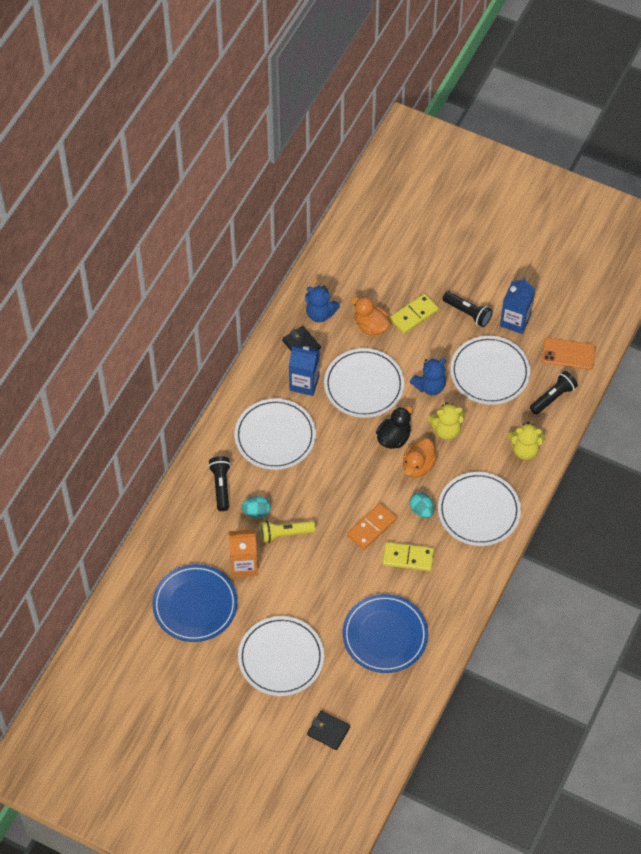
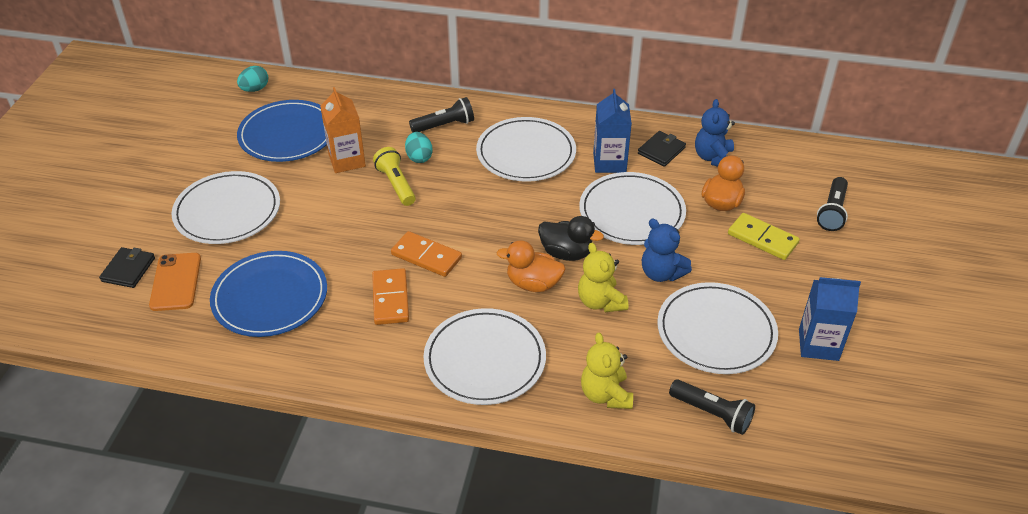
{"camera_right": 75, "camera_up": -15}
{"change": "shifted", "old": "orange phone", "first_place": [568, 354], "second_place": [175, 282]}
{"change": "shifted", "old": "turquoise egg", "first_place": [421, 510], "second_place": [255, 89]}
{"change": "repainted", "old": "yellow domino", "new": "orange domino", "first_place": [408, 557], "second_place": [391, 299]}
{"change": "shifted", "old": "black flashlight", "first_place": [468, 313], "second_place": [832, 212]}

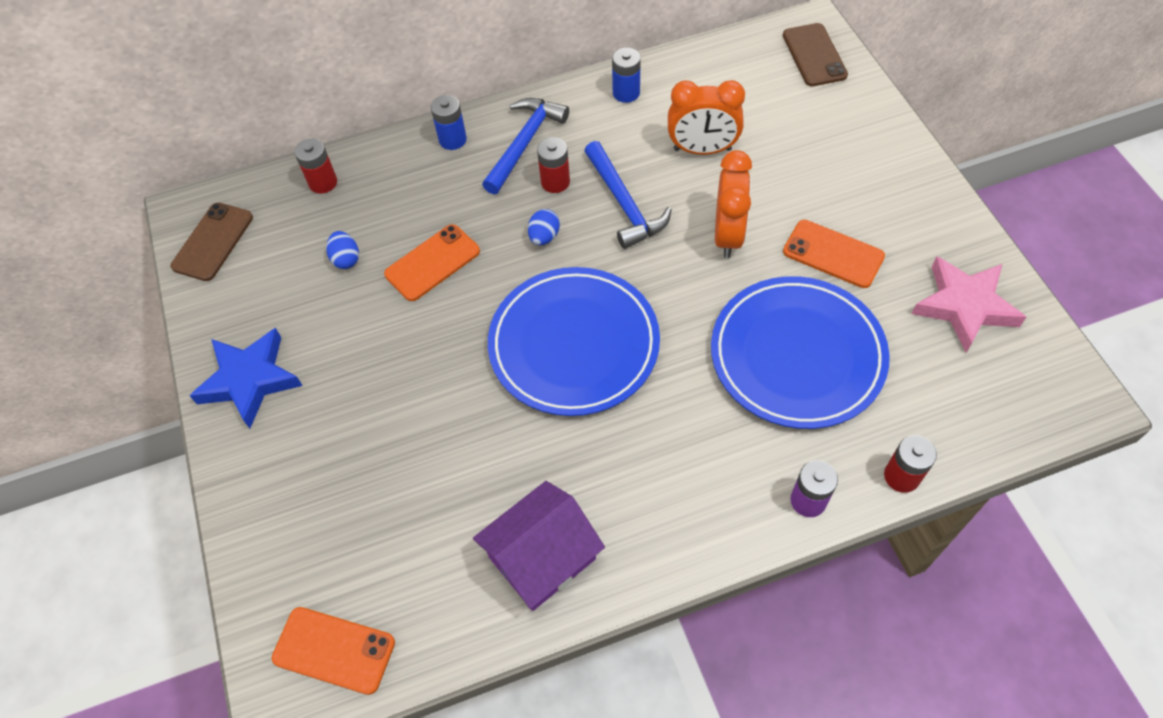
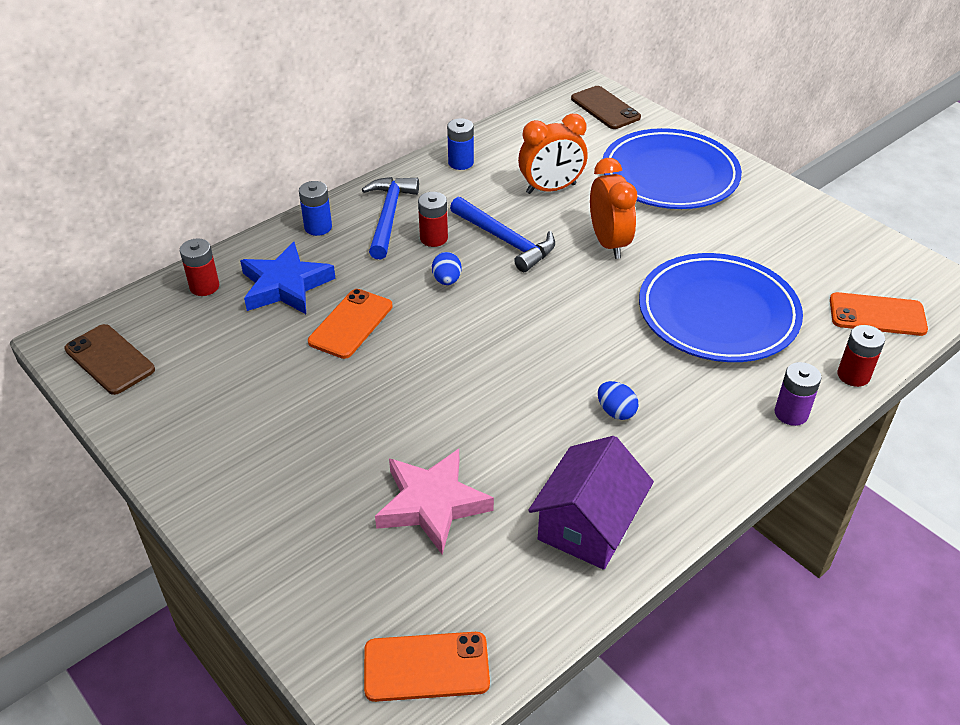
{"camera_right": -25, "camera_up": -15}
{"change": "rotated", "old": "brown phone", "first_place": [213, 242], "second_place": [110, 359], "degrees": -45}
{"change": "shifted", "old": "blue star", "first_place": [249, 380], "second_place": [285, 286]}
{"change": "shifted", "old": "pink star", "first_place": [964, 306], "second_place": [432, 504]}
{"change": "shifted", "old": "blue egg", "first_place": [346, 259], "second_place": [616, 411]}
{"change": "shifted", "old": "blue plate", "first_place": [574, 344], "second_place": [669, 175]}
{"change": "shifted", "old": "orange phone", "first_place": [833, 254], "second_place": [877, 315]}

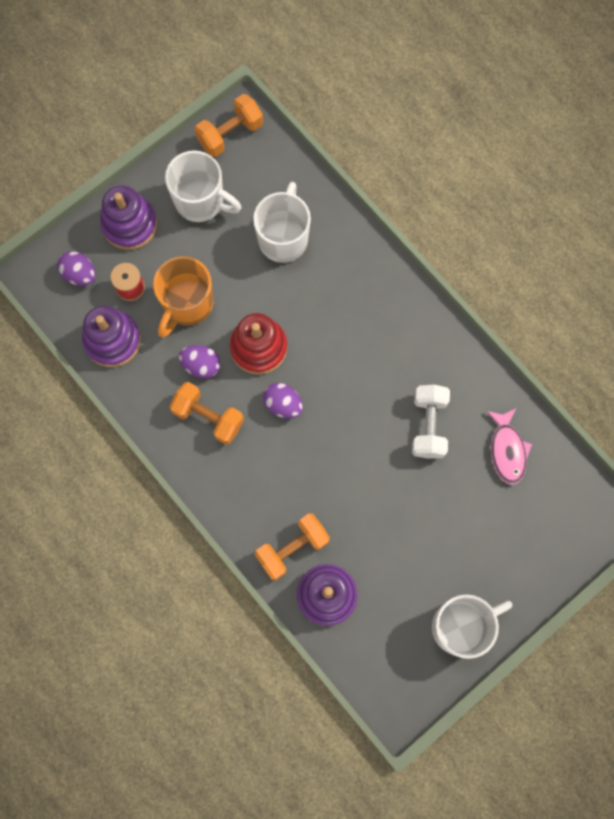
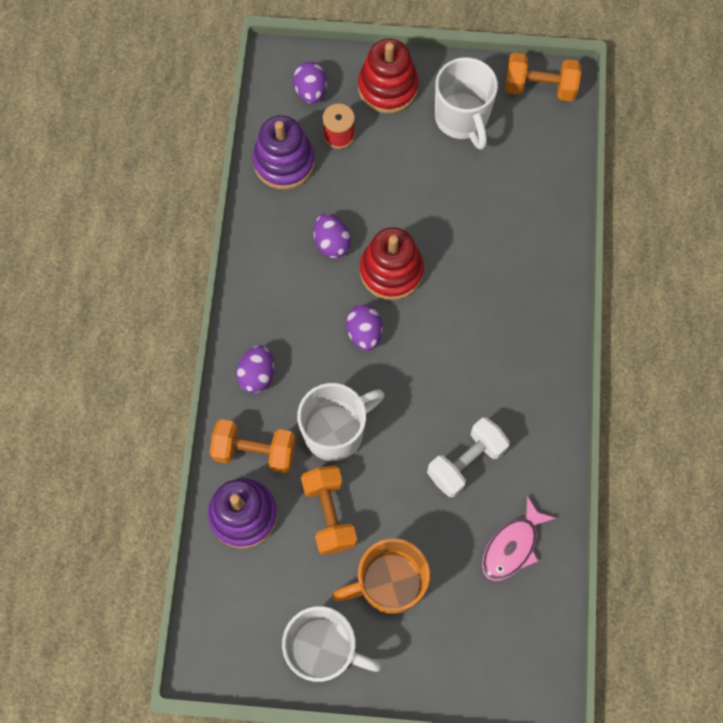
{"camera_right": 45, "camera_up": -5}
{"change": "new", "new": "purple egg", "second_place": [257, 375]}
{"change": "shifted", "old": "white mug", "first_place": [283, 238], "second_place": [336, 431]}
{"change": "shifted", "old": "orange dumbbell", "first_place": [208, 417], "second_place": [329, 514]}
{"change": "shifted", "old": "orange mug", "first_place": [187, 304], "second_place": [389, 583]}
{"change": "repainted", "old": "purple stacking toy", "new": "red stacking toy", "first_place": [129, 224], "second_place": [388, 87]}

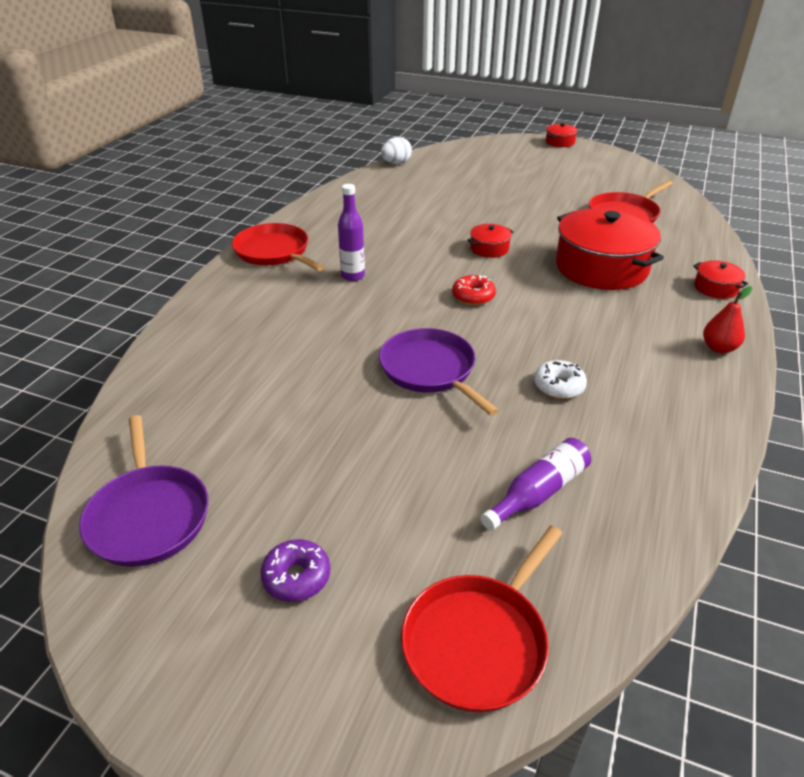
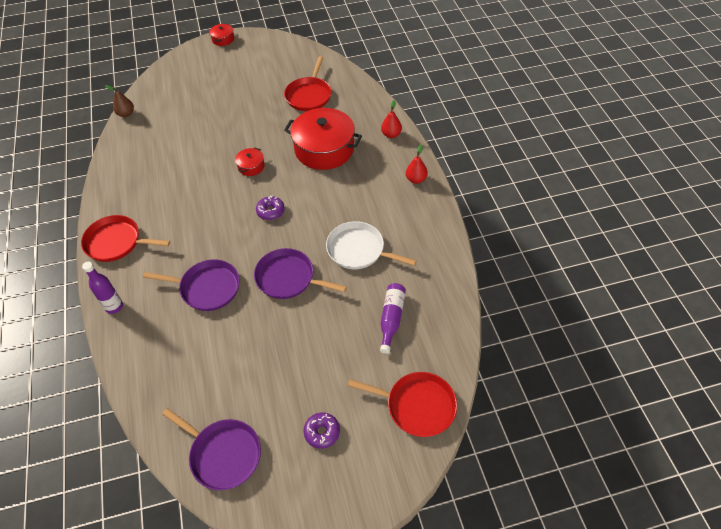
{"camera_right": -35, "camera_up": 15}
{"change": "shifted", "old": "purple bottle", "first_place": [353, 276], "second_place": [114, 306]}
{"change": "swapped", "old": "white egg", "new": "brown pear", "first_place": [396, 163], "second_place": [126, 114]}
{"change": "new", "new": "purple pan", "second_place": [207, 288]}
{"change": "repainted", "old": "red donut", "new": "purple donut", "first_place": [473, 296], "second_place": [270, 211]}
{"change": "swapped", "old": "white donut", "new": "white pan", "first_place": [559, 386], "second_place": [358, 250]}
{"change": "rotated", "old": "red pan", "first_place": [478, 641], "second_place": [417, 406], "degrees": -75}
{"change": "swapped", "old": "red pot", "new": "red pear", "first_place": [715, 288], "second_place": [391, 134]}

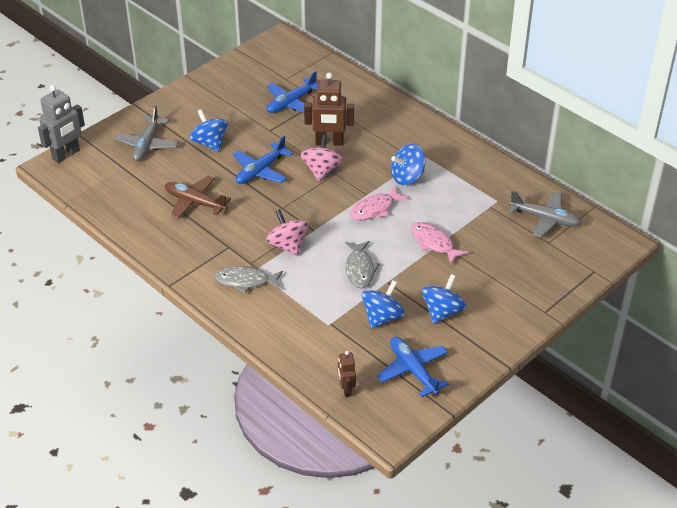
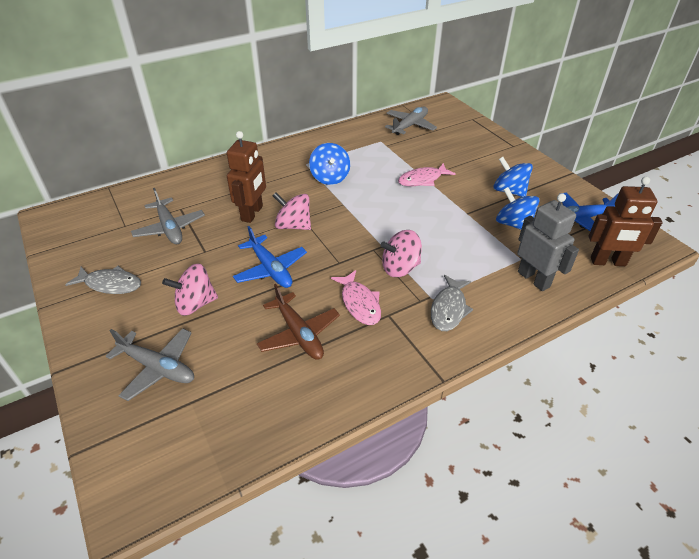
{"camera_right": -75, "camera_up": 0}
{"change": "shifted", "old": "grey fish", "first_place": [359, 269], "second_place": [110, 284]}
{"change": "repainted", "old": "blue plane", "new": "grey plane", "first_place": [291, 103], "second_place": [170, 228]}
{"change": "repainted", "old": "blue spinning top", "new": "pink spinning top", "first_place": [210, 143], "second_place": [195, 304]}
{"change": "rotated", "old": "brown plane", "first_place": [194, 202], "second_place": [299, 334], "degrees": -75}
{"change": "shifted", "old": "pink fish", "first_place": [374, 209], "second_place": [359, 303]}
{"change": "shifted", "old": "grey robot", "first_place": [66, 155], "second_place": [534, 279]}
{"change": "scaled", "old": "brown robot", "first_place": [346, 389], "second_place": [608, 262], "factor": 1.79}

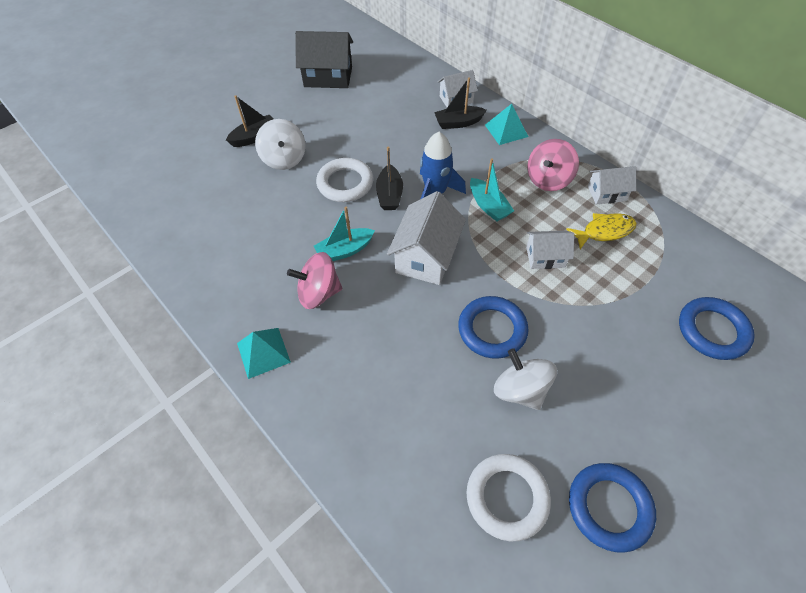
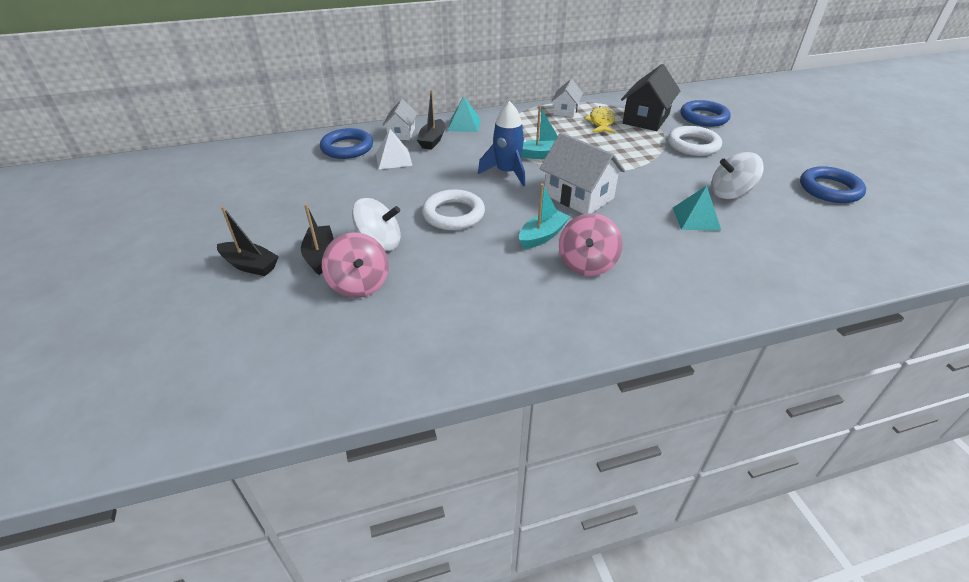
{"camera_right": -65, "camera_up": -15}
{"change": "shifted", "old": "black boat", "first_place": [389, 195], "second_place": [250, 265]}
{"change": "shifted", "old": "blue ring", "first_place": [492, 329], "second_place": [347, 148]}
{"change": "shifted", "old": "pink spinning top", "first_place": [548, 179], "second_place": [359, 284]}
{"change": "new", "new": "white pyramid", "second_place": [393, 159]}
{"change": "rotated", "old": "turquoise boat", "first_place": [345, 250], "second_place": [542, 236], "degrees": -135}
{"change": "shifted", "old": "black house", "first_place": [328, 77], "second_place": [646, 119]}
{"change": "shifted", "old": "white ring", "first_place": [507, 497], "second_place": [693, 145]}
{"change": "shifted", "old": "turquoise pyramid", "first_place": [263, 352], "second_place": [696, 218]}
{"change": "gone", "old": "white house", "first_place": [545, 257]}

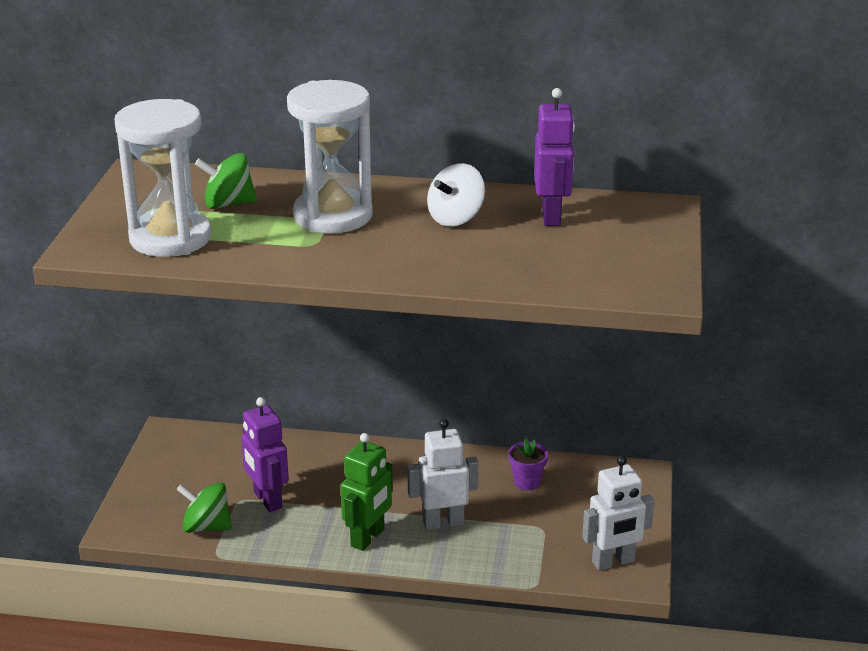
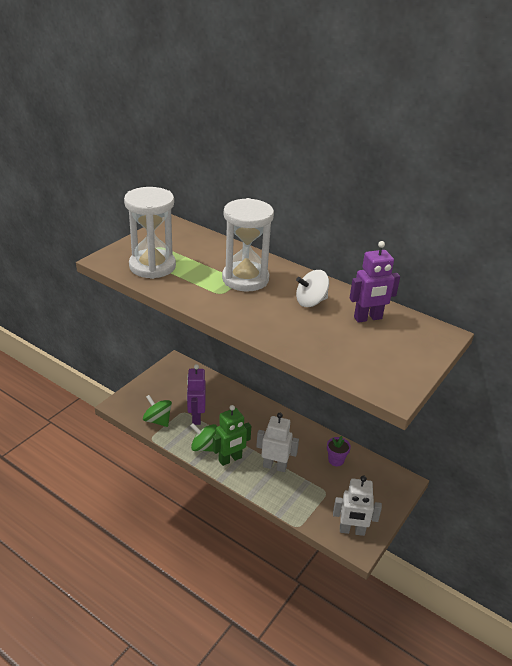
{"camera_right": 25, "camera_up": 5}
{"change": "shifted", "old": "green spinning top", "first_place": [228, 204], "second_place": [204, 447]}
{"change": "rotated", "old": "purple robot", "first_place": [551, 216], "second_place": [368, 318], "degrees": 45}

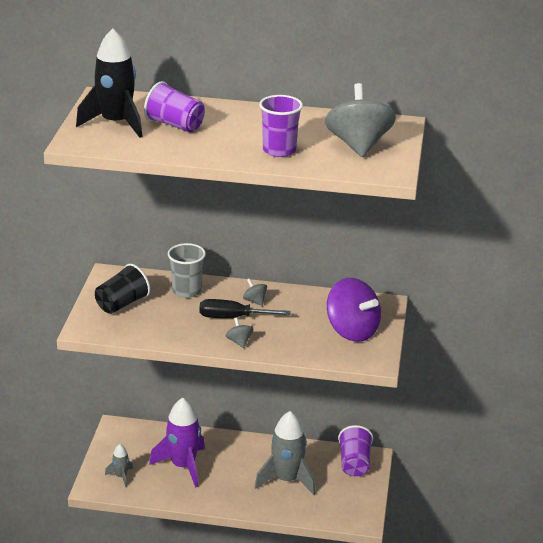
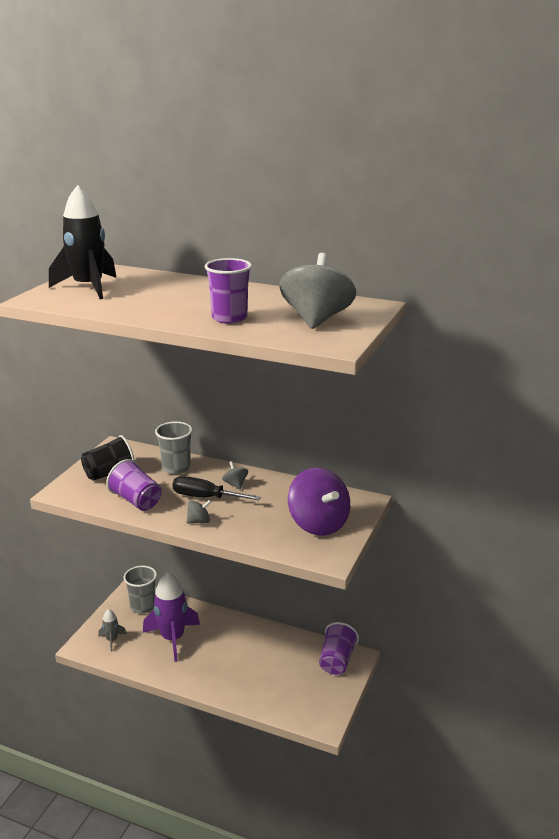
{"camera_right": 15, "camera_up": -5}
{"change": "shifted", "old": "purple cup", "first_place": [175, 125], "second_place": [136, 501]}
{"change": "new", "new": "grey cup", "second_place": [143, 606]}
{"change": "rotated", "old": "grey spinning top", "first_place": [239, 342], "second_place": [199, 521], "degrees": 75}
{"change": "gone", "old": "grey rocket", "first_place": [287, 480]}

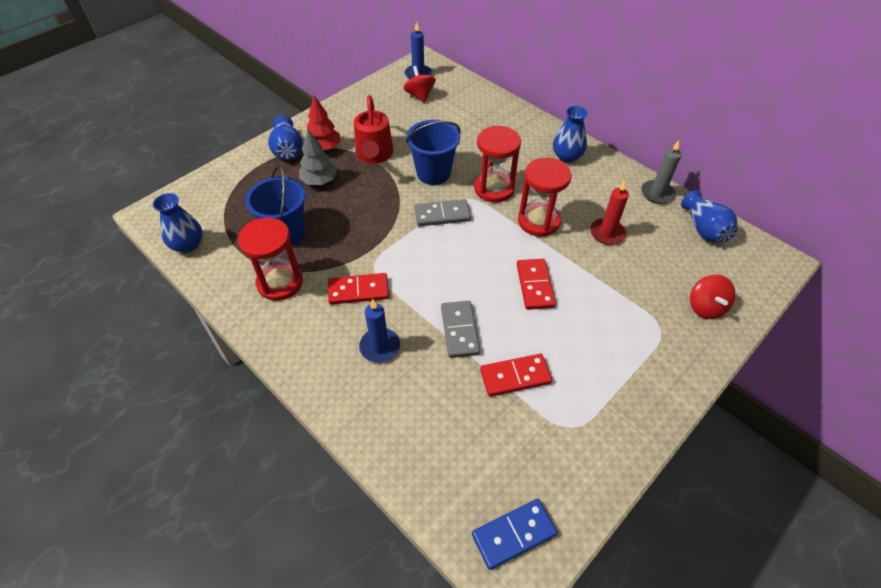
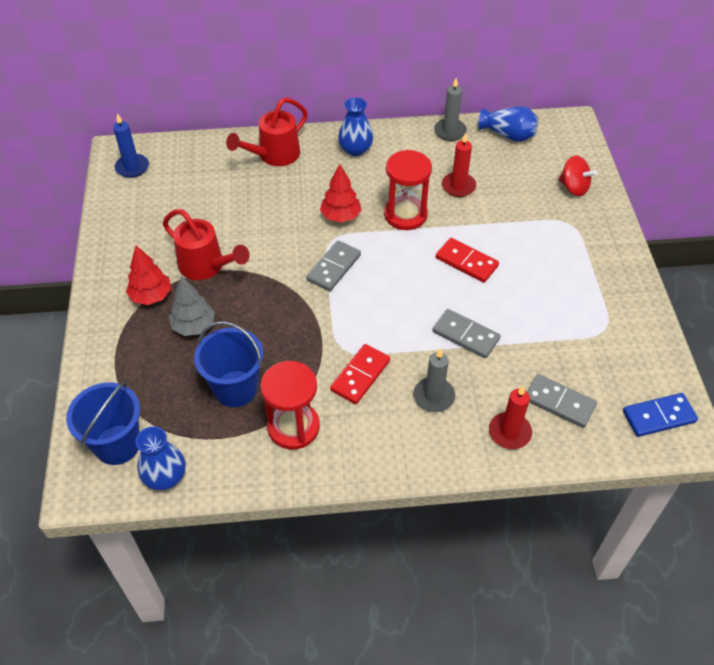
{"camera_right": -50, "camera_up": 0}
{"change": "shifted", "old": "blue bucket", "first_place": [433, 173], "second_place": [117, 444]}
{"change": "new", "new": "red watering can", "second_place": [274, 155]}
{"change": "swapped", "old": "red hourglass", "new": "red tree", "first_place": [494, 188], "second_place": [340, 216]}
{"change": "repainted", "old": "blue candle", "new": "grey candle", "first_place": [380, 347], "second_place": [434, 396]}
{"change": "new", "new": "red candle", "second_place": [509, 432]}
{"change": "new", "new": "grey domino", "second_place": [559, 403]}
{"change": "rotated", "old": "blue domino", "first_place": [513, 534], "second_place": [658, 416], "degrees": 60}
{"change": "gone", "old": "blue vase", "first_place": [288, 150]}
{"change": "gone", "old": "red spinning top", "first_place": [420, 95]}
{"change": "gone", "old": "red domino", "first_place": [515, 376]}

